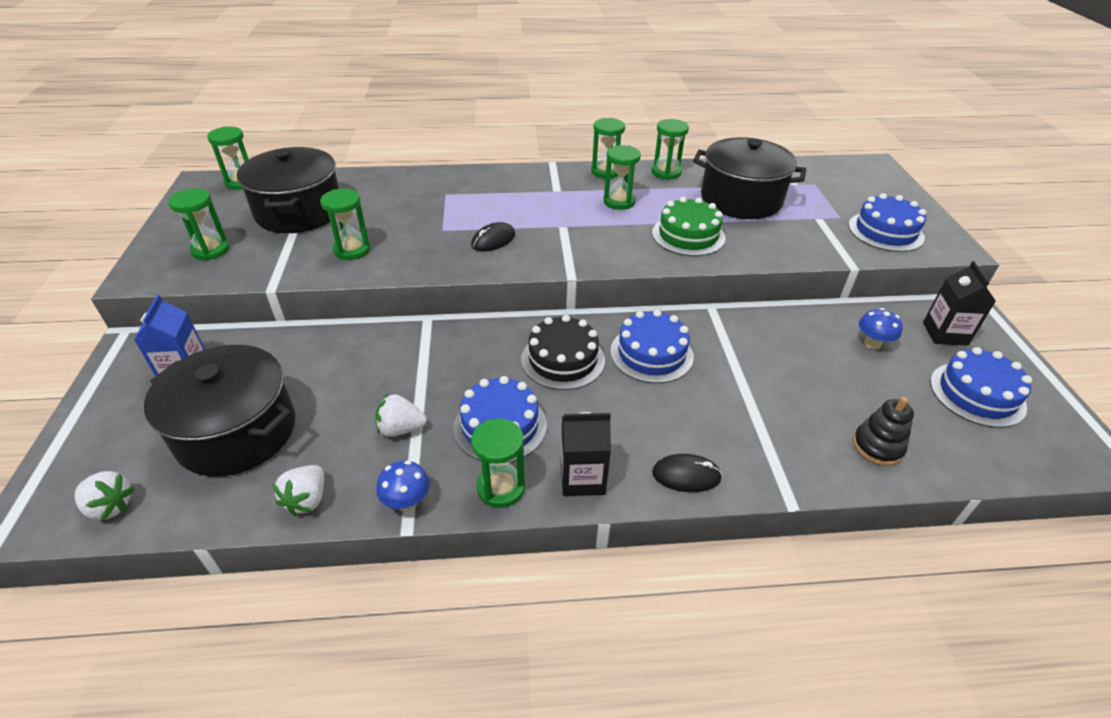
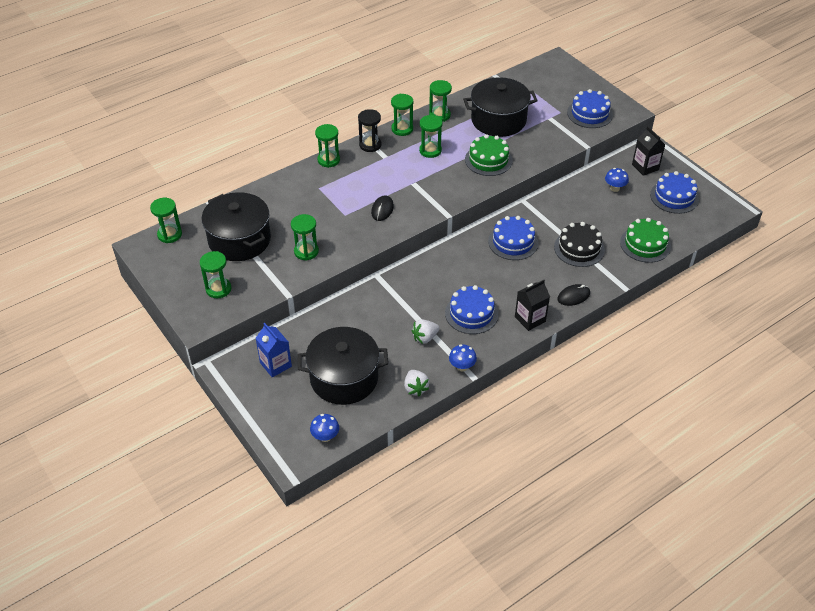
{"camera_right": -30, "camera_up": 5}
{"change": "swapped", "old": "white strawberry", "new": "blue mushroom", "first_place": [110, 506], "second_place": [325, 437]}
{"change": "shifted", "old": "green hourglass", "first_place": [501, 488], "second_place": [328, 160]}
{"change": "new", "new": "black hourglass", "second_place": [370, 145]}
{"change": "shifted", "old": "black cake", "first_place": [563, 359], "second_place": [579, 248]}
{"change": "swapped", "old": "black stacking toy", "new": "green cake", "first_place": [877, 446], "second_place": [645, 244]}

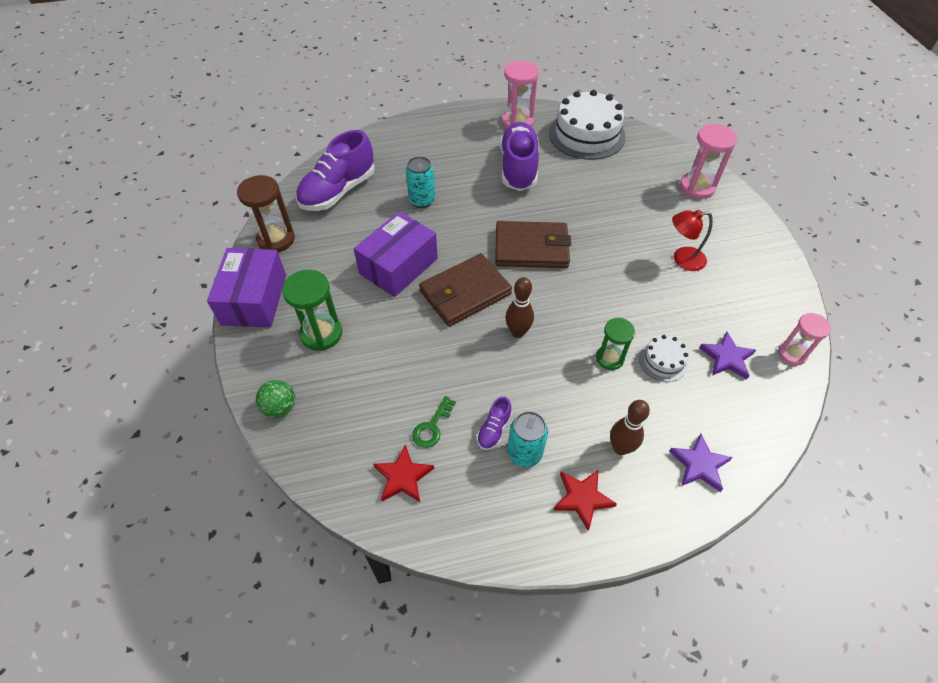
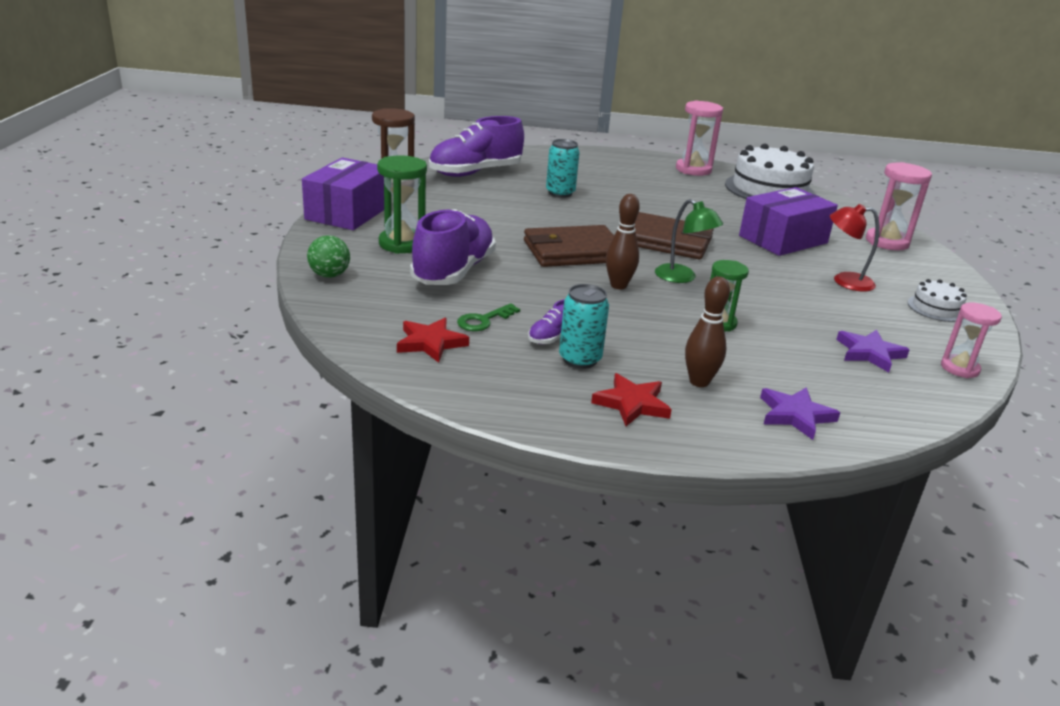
{"camera_right": 15, "camera_up": -25}
{"change": "shifted", "old": "purple shoe", "first_place": [518, 168], "second_place": [453, 272]}
{"change": "new", "new": "green lamp", "second_place": [682, 277]}
{"change": "shifted", "old": "purple box", "first_place": [398, 266], "second_place": [783, 239]}
{"change": "shifted", "old": "white cake", "first_place": [663, 361], "second_place": [936, 308]}

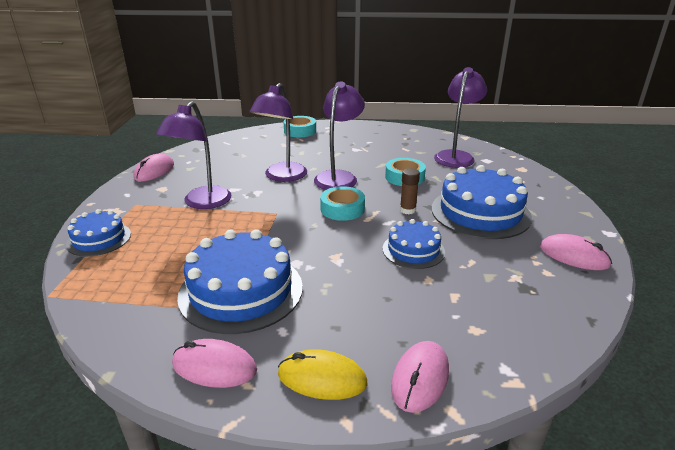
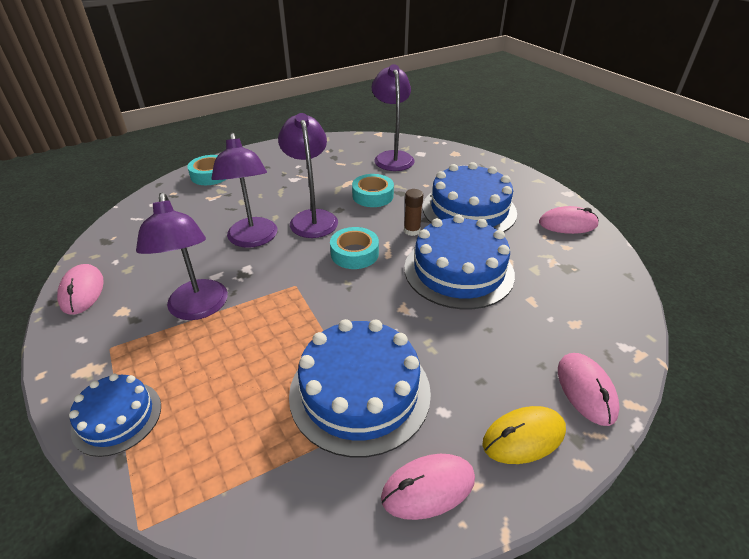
{"camera_right": -35, "camera_up": 10}
{"change": "scaled", "old": "blue cake", "first_place": [413, 250], "second_place": [458, 270], "factor": 1.76}

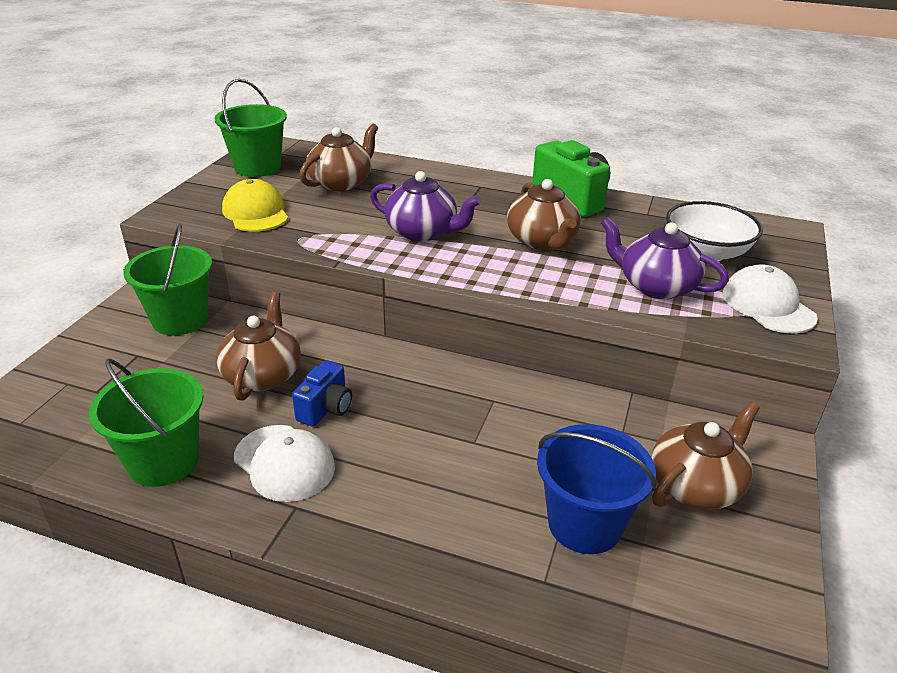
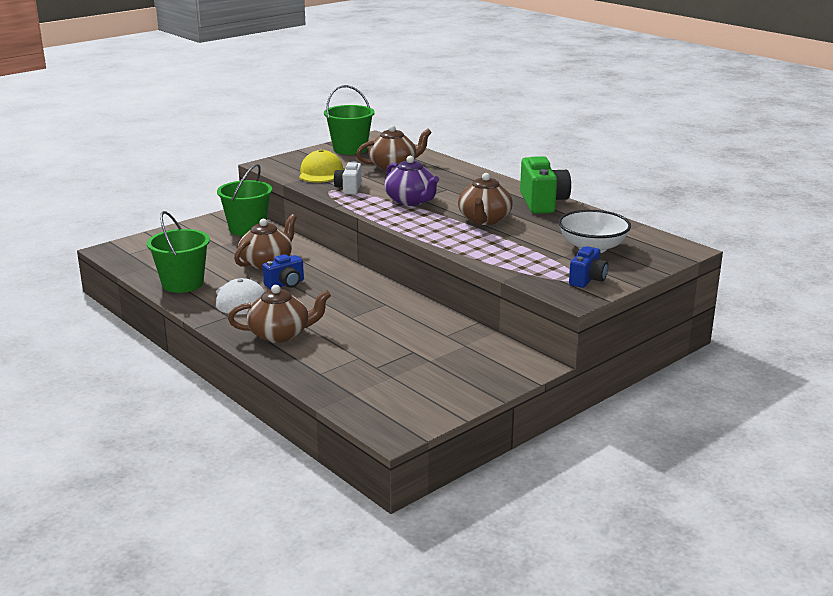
{"camera_right": 30, "camera_up": -10}
{"change": "shifted", "old": "brown teapot", "first_place": [696, 485], "second_place": [280, 334]}
{"change": "new", "new": "white camera", "second_place": [349, 188]}
{"change": "swapped", "old": "white cap", "new": "blue camera", "first_place": [768, 305], "second_place": [587, 280]}
{"change": "gone", "old": "blue bucket", "first_place": [584, 524]}
{"change": "gone", "old": "purple teapot", "first_place": [656, 286]}

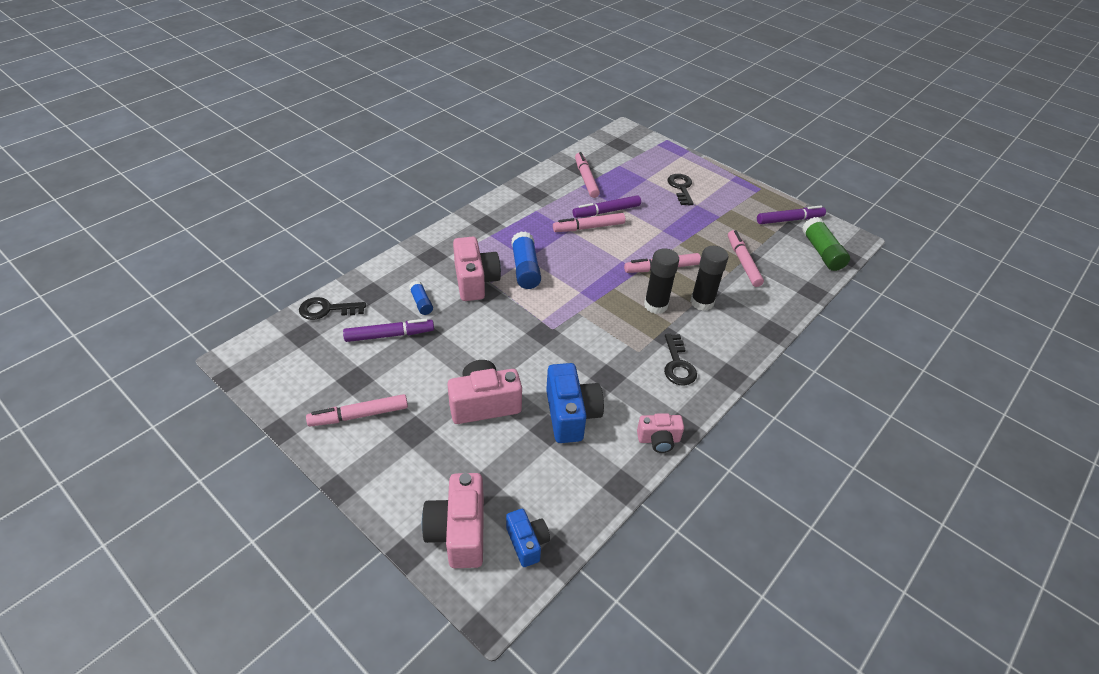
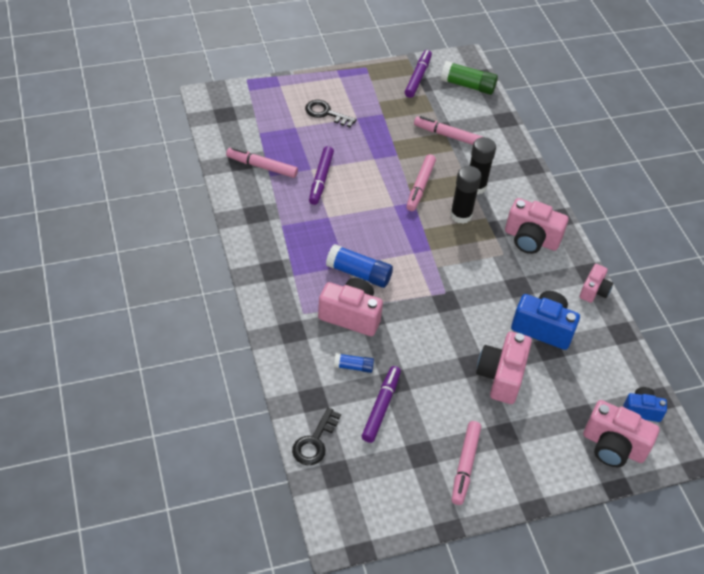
{"camera_right": -60, "camera_up": 5}
{"change": "swapped", "old": "black key", "new": "pink camera", "first_place": [678, 365], "second_place": [531, 239]}
{"change": "gone", "old": "pink marker", "first_place": [588, 227]}

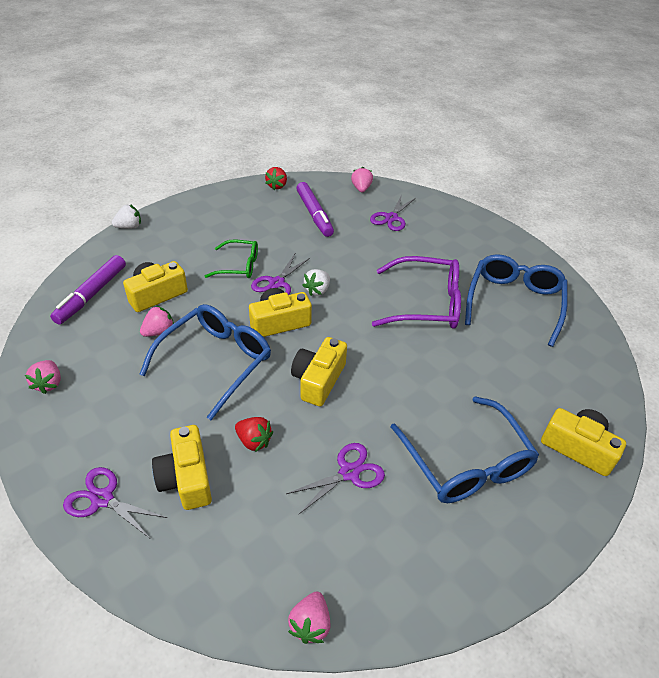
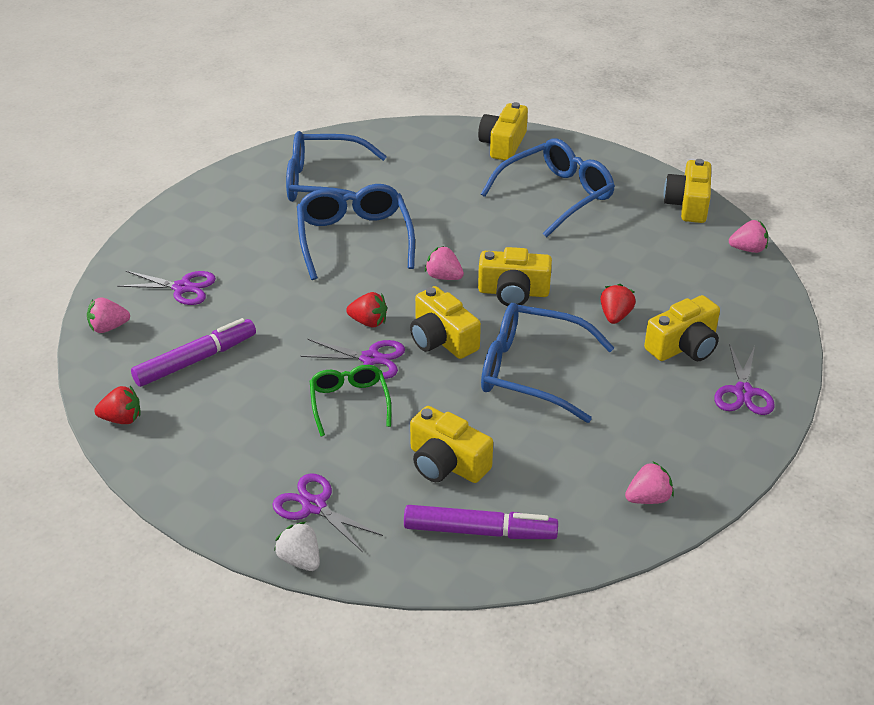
{"camera_right": -105, "camera_up": -5}
{"change": "shifted", "old": "purple scissors", "first_place": [349, 473], "second_place": [314, 506]}
{"change": "repainted", "old": "purple glasses", "new": "blue glasses", "first_place": [426, 303], "second_place": [354, 239]}
{"change": "repainted", "old": "white strawberry", "new": "red strawberry", "first_place": [317, 290], "second_place": [368, 322]}
{"change": "shifted", "old": "pink strawberry", "first_place": [159, 331], "second_place": [443, 277]}
{"change": "new", "new": "yellow camera", "second_place": [688, 204]}

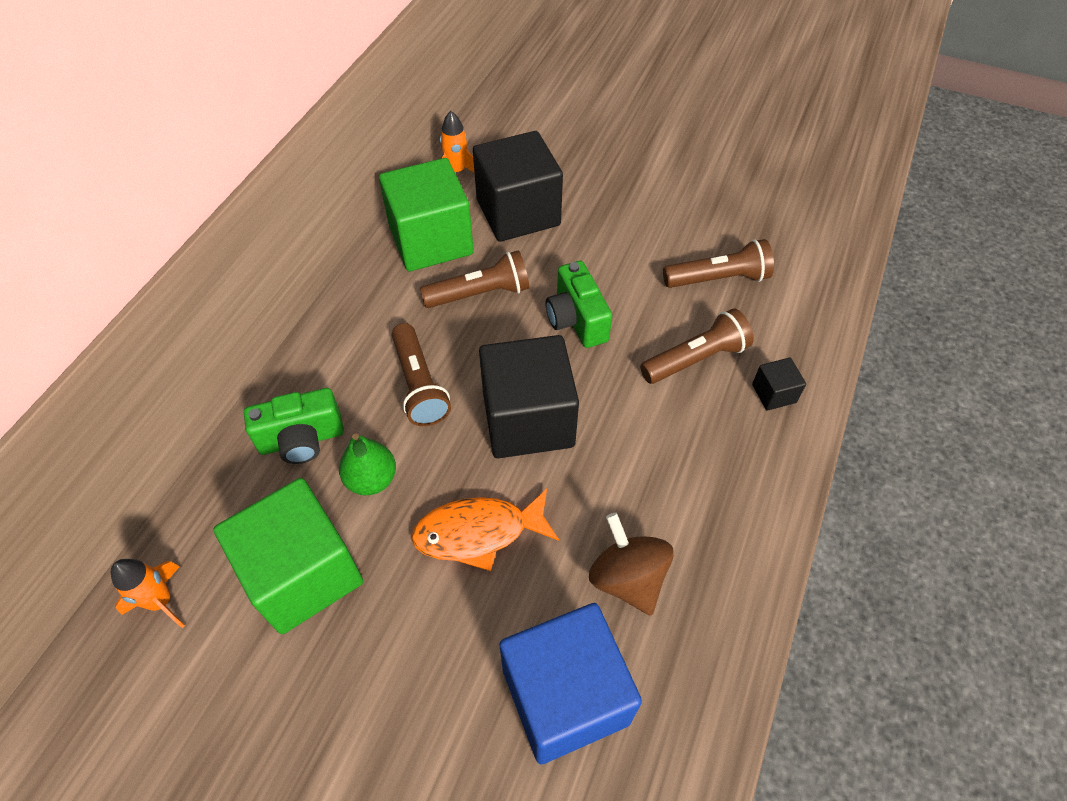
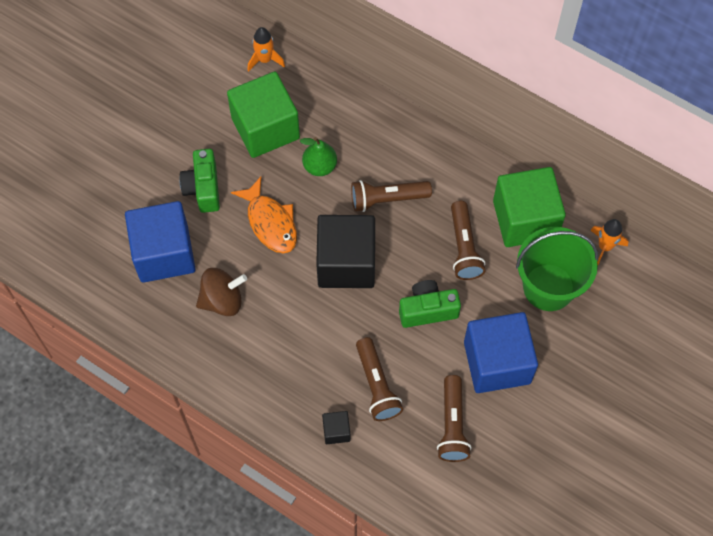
{"camera_right": 100, "camera_up": 10}
{"change": "shifted", "old": "green camera", "first_place": [302, 440], "second_place": [203, 188]}
{"change": "rotated", "old": "orange fish", "first_place": [478, 533], "second_place": [270, 222], "degrees": 150}
{"change": "new", "new": "blue cube", "second_place": [497, 362]}
{"change": "swapped", "old": "black cube", "new": "green bucket", "first_place": [518, 212], "second_place": [548, 287]}

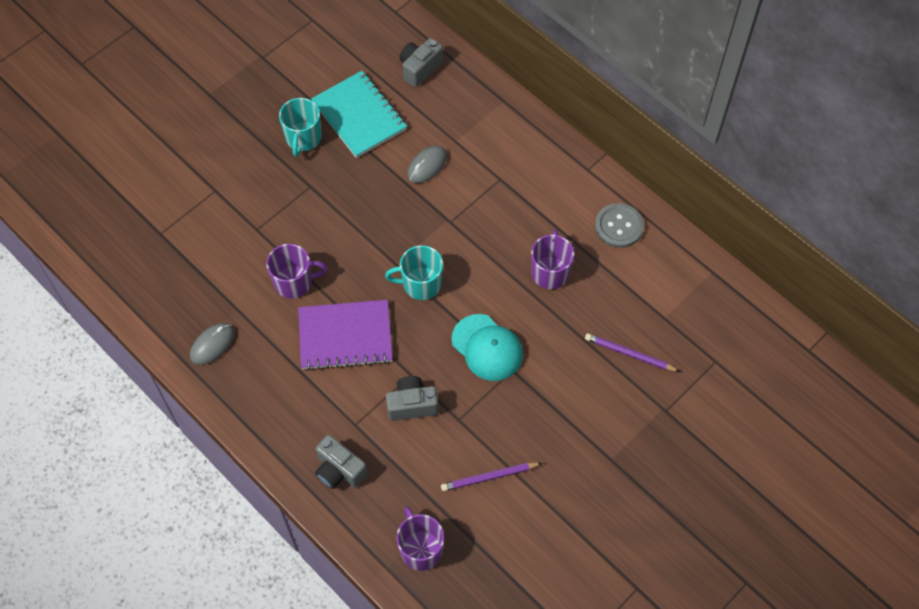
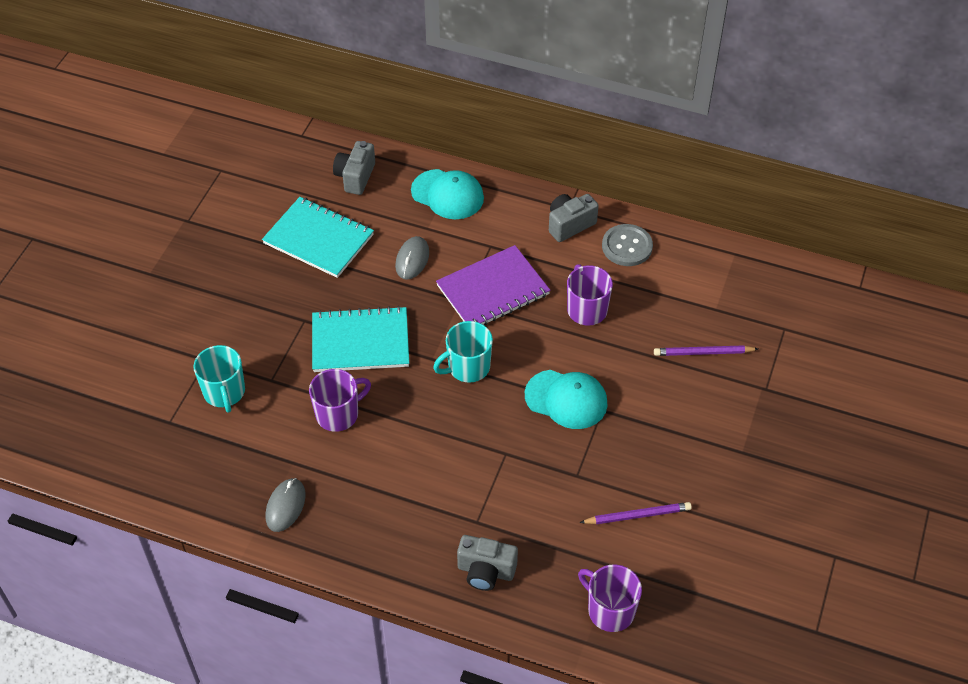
{"camera_right": -25, "camera_up": -10}
{"change": "shifted", "old": "turquoise mug", "first_place": [303, 138], "second_place": [224, 392]}
{"change": "new", "new": "turquoise notebook", "second_place": [360, 342]}
{"change": "new", "new": "turquoise cap", "second_place": [447, 194]}
{"change": "shifted", "old": "purple notebook", "first_place": [345, 336], "second_place": [493, 290]}
{"change": "shifted", "old": "grey camera", "first_place": [412, 405], "second_place": [569, 225]}
{"change": "rotated", "old": "purple pencil", "first_place": [489, 477], "second_place": [637, 515], "degrees": -150}

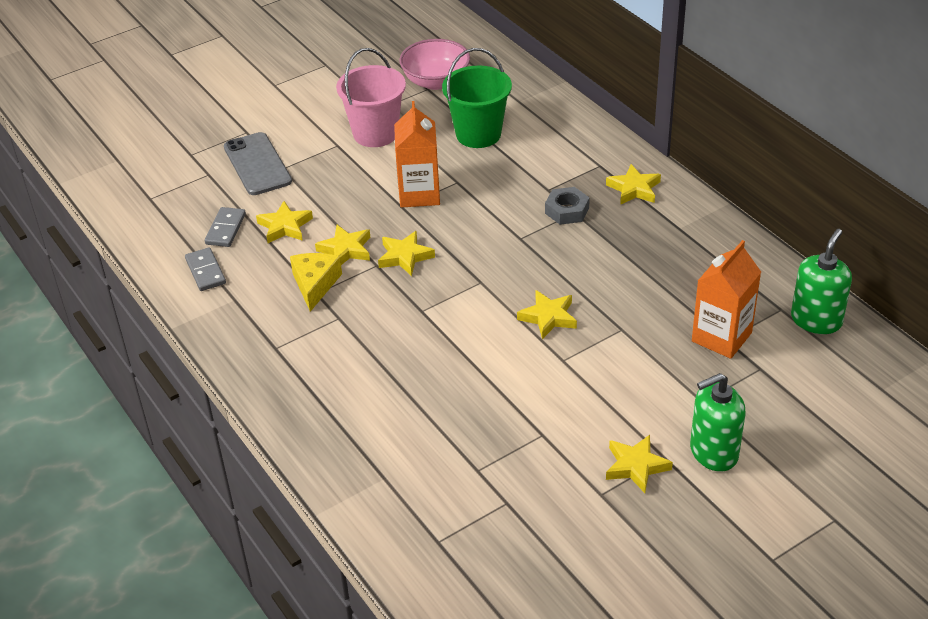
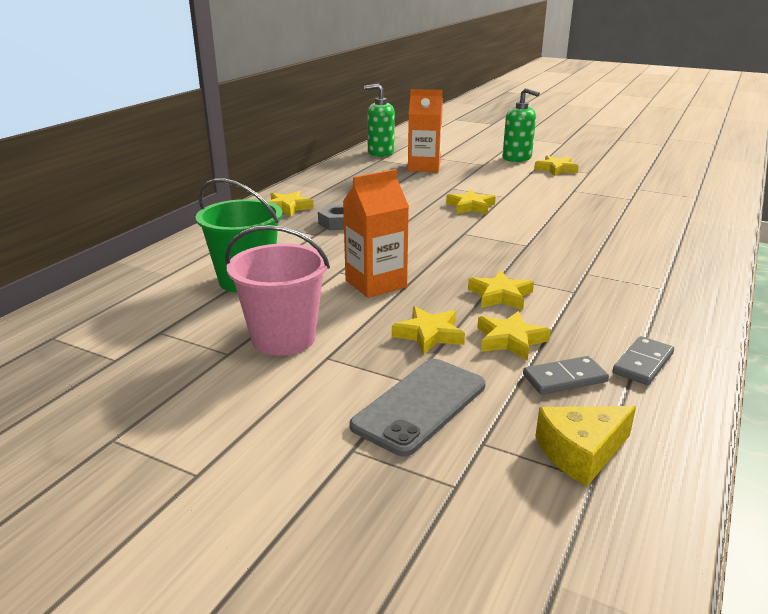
{"camera_right": -120, "camera_up": -15}
{"change": "shifted", "old": "yellow star", "first_place": [405, 256], "second_place": [429, 334]}
{"change": "shifted", "old": "yellow cheese", "first_place": [315, 284], "second_place": [581, 452]}
{"change": "gone", "old": "pink bowl", "first_place": [436, 81]}

